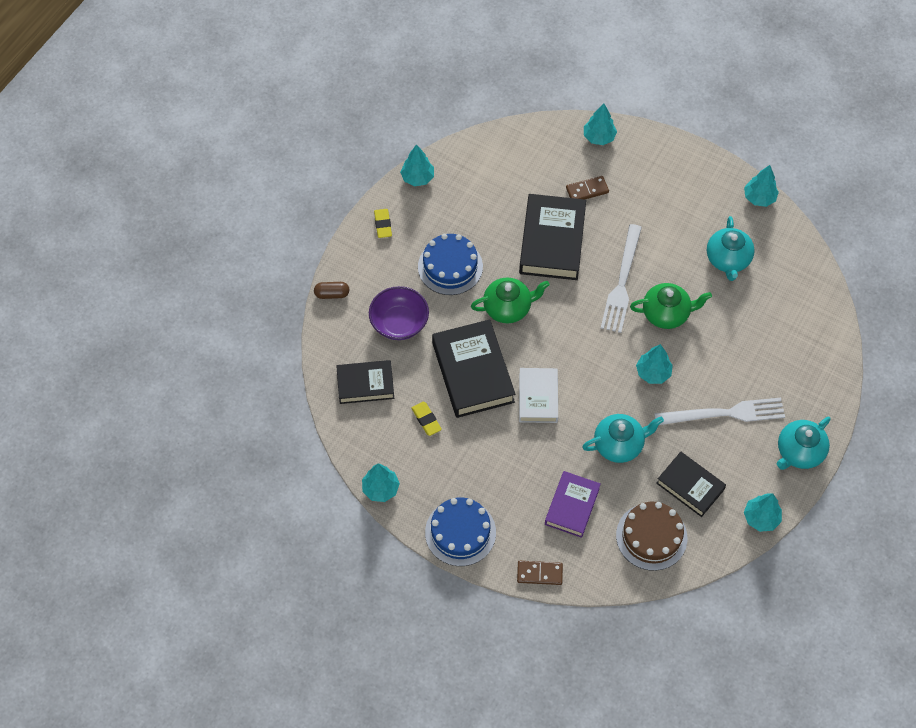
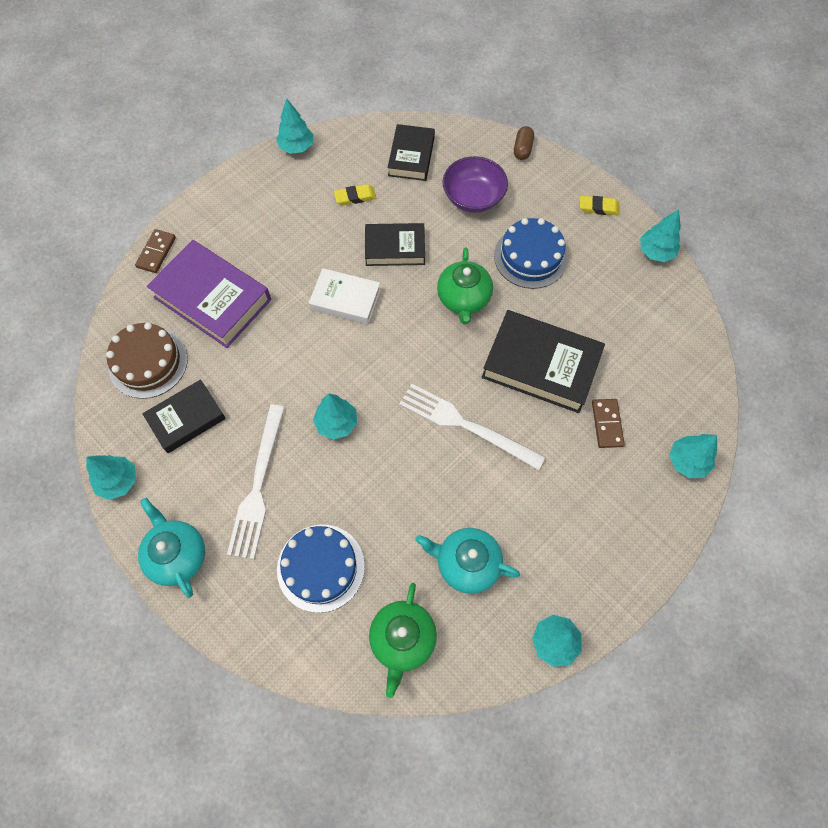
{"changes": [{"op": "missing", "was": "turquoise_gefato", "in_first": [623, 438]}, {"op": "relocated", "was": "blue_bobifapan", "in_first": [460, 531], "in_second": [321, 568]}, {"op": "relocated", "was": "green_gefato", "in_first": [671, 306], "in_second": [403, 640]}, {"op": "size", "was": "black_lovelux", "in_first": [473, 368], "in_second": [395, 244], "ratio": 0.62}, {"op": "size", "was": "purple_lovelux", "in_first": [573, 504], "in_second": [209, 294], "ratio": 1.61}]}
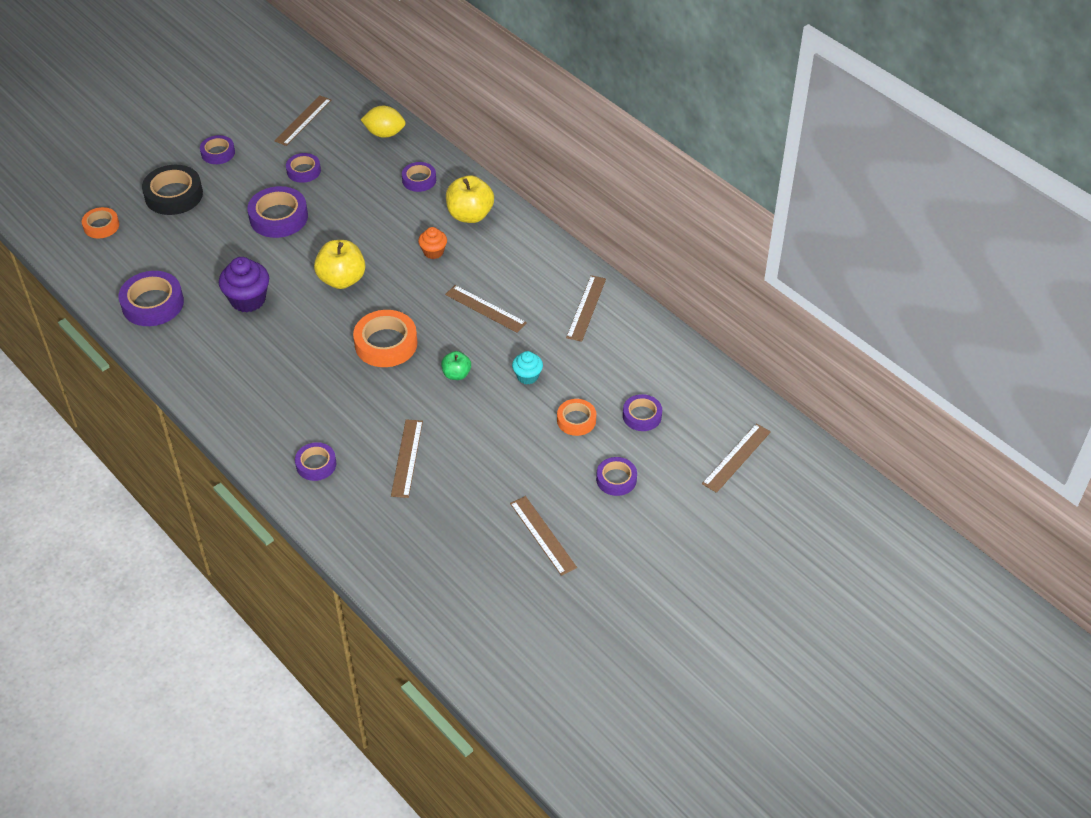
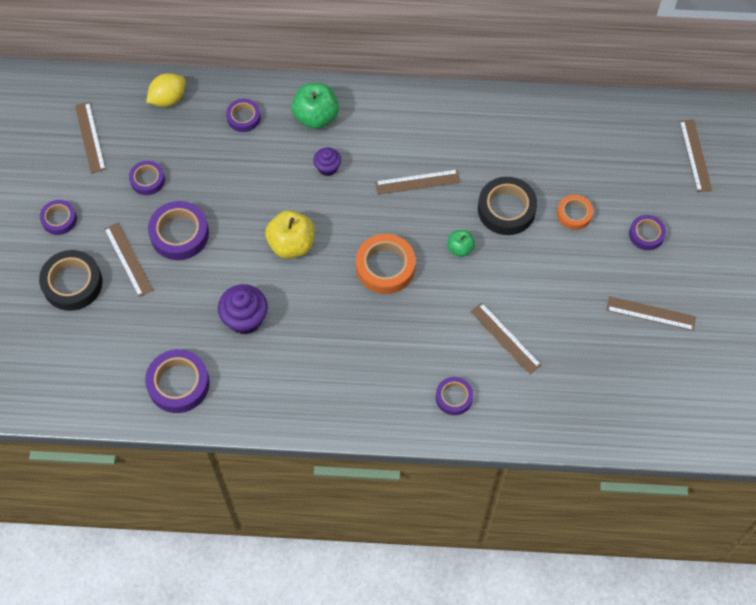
{"changes": [{"op": "missing", "was": "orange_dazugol", "in_first": [100, 222]}, {"op": "missing", "was": "purple_dazugol", "in_first": [642, 412]}, {"op": "relocated", "was": "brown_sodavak", "in_first": [586, 308], "in_second": [128, 260]}, {"op": "exchanged", "was": "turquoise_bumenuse", "now": "black_dazugol", "in_first": [527, 367], "in_second": [507, 206]}, {"op": "colour", "was": "orange_bumenuse", "now": "purple_bumenuse", "in_first": [432, 243], "in_second": [327, 161]}, {"op": "colour", "was": "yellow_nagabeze", "now": "green_nagabeze", "in_first": [470, 199], "in_second": [315, 106]}]}
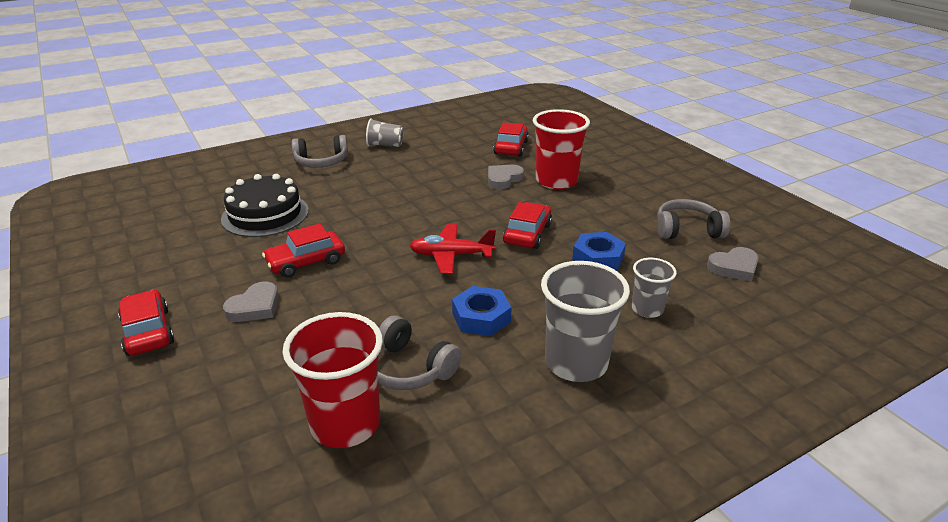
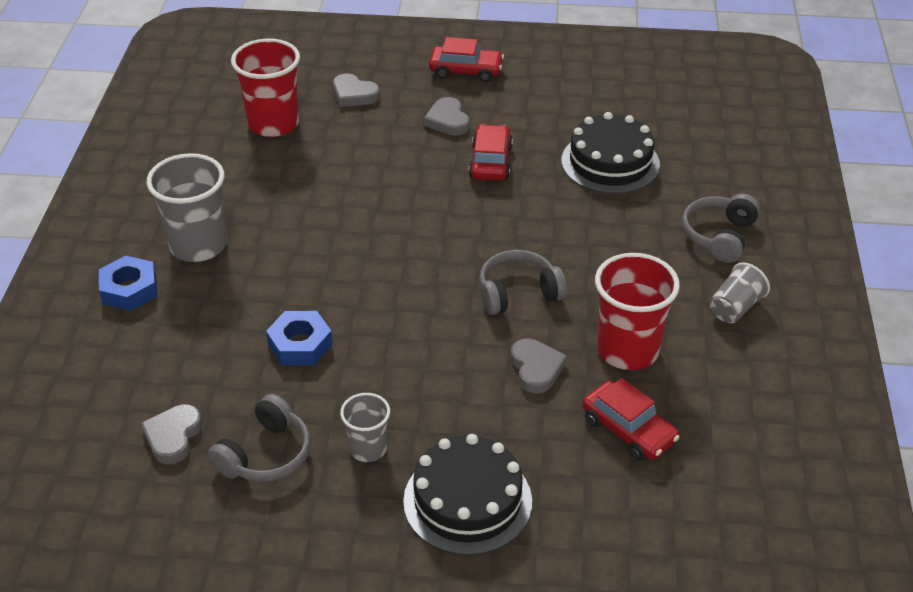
{"changes": [{"op": "missing", "was": "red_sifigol", "in_first": [453, 249]}, {"op": "missing", "was": "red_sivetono", "in_first": [527, 225]}, {"op": "appeared", "now": "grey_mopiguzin", "in_second": [356, 90]}, {"op": "appeared", "now": "black_bobifapan", "in_second": [467, 494]}, {"op": "relocated", "was": "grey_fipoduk", "in_first": [420, 352], "in_second": [523, 282]}, {"op": "relocated", "was": "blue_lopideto", "in_first": [482, 311], "in_second": [128, 283]}, {"op": "relocated", "was": "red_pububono", "in_first": [561, 149], "in_second": [637, 311]}, {"op": "relocated", "was": "grey_pububono", "in_first": [654, 288], "in_second": [365, 427]}]}
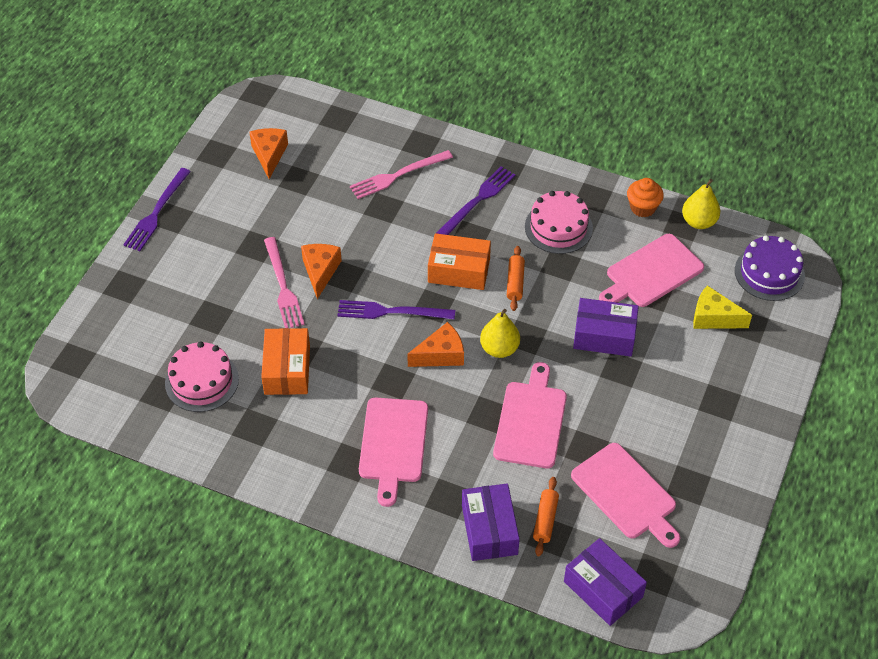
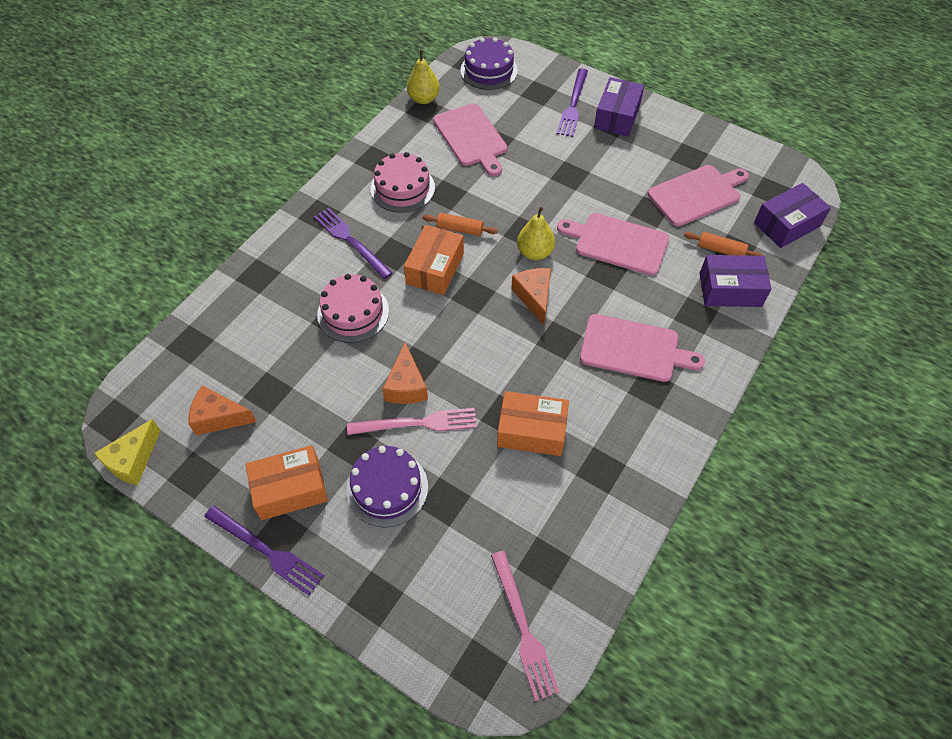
{"changes": [{"op": "missing", "was": "orange_bumenuse", "in_first": [645, 197]}, {"op": "appeared", "now": "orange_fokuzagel", "in_second": [287, 482]}, {"op": "appeared", "now": "purple_bobifapan", "in_second": [387, 487]}, {"op": "relocated", "was": "pink_bobifapan", "in_first": [202, 376], "in_second": [353, 308]}, {"op": "relocated", "was": "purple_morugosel", "in_first": [396, 310], "in_second": [572, 102]}, {"op": "relocated", "was": "pink_morugosel", "in_first": [401, 174], "in_second": [525, 626]}, {"op": "relocated", "was": "purple_fokuzagel", "in_first": [606, 327], "in_second": [619, 107]}, {"op": "relocated", "was": "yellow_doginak", "in_first": [722, 307], "in_second": [127, 452]}, {"op": "spun", "was": "orange_doginak", "in_first": [321, 271], "in_second": [405, 373], "clockwise": -105}]}
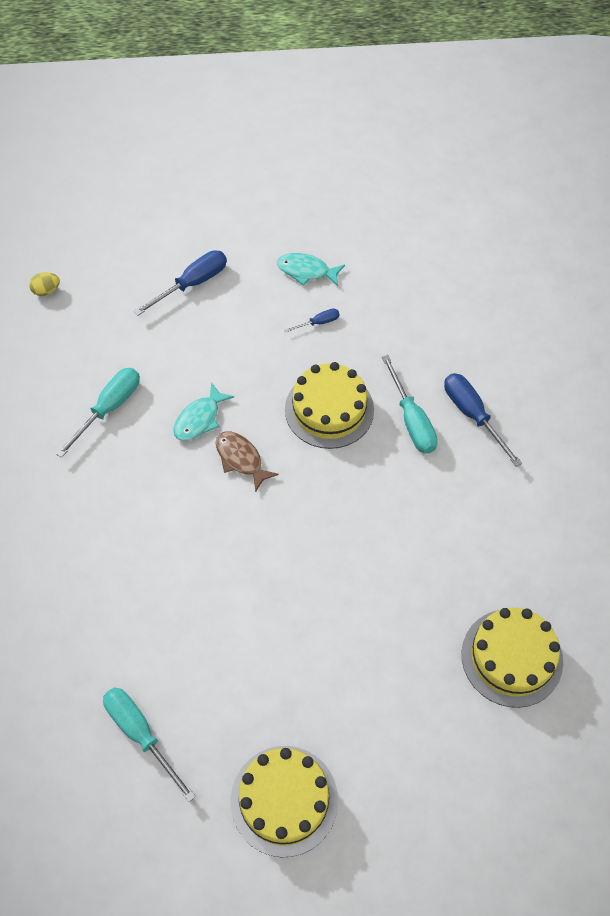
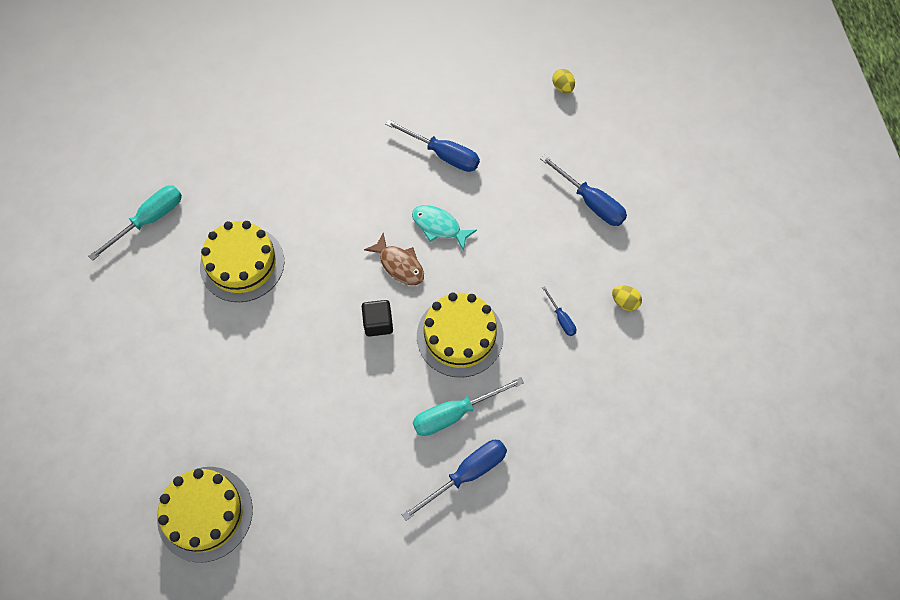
{"changes": [{"op": "appeared", "now": "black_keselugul", "in_second": [377, 318]}, {"op": "relocated", "was": "yellow_bobifapan", "in_first": [284, 801], "in_second": [242, 261]}, {"op": "exchanged", "was": "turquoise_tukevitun", "now": "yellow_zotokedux", "in_first": [311, 269], "in_second": [627, 298]}, {"op": "colour", "was": "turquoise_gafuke", "now": "blue_gafuke", "in_first": [98, 413], "in_second": [432, 145]}, {"op": "spun", "was": "brown_tukevitun", "in_first": [247, 461], "in_second": [394, 259], "clockwise": 90}]}
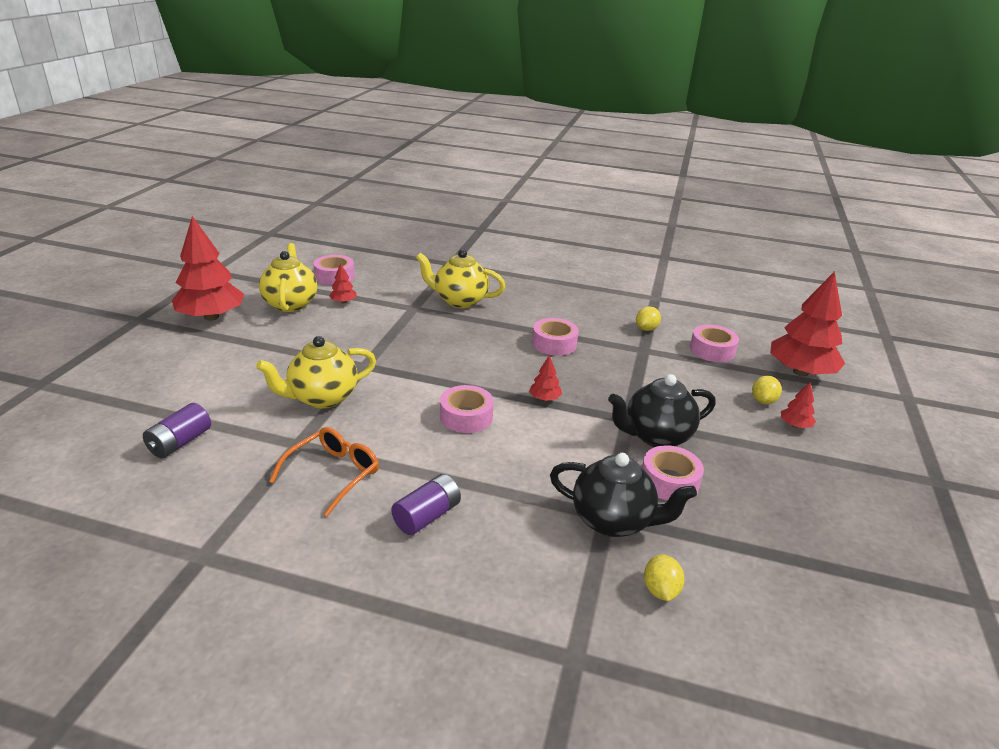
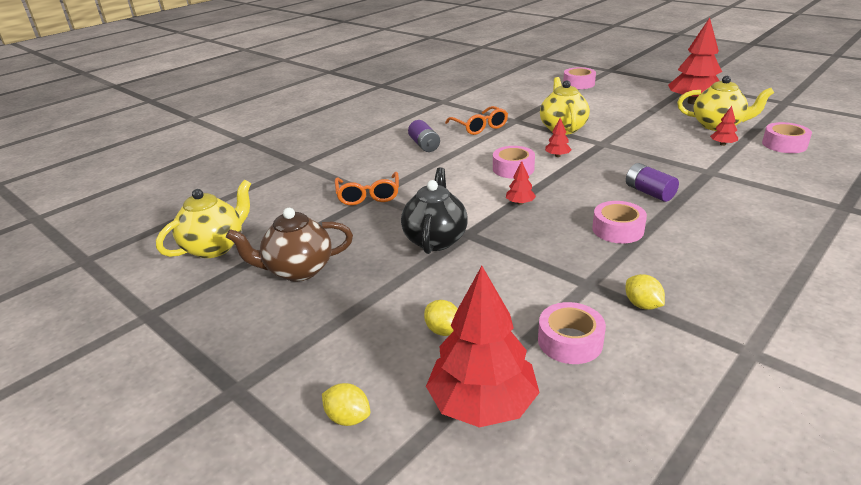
{"changes": [{"op": "appeared", "now": "brown_gefato", "in_second": [289, 244]}, {"op": "relocated", "was": "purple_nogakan", "in_first": [177, 431], "in_second": [652, 182]}, {"op": "relocated", "was": "yellow_gefato", "in_first": [460, 278], "in_second": [203, 219]}, {"op": "relocated", "was": "pink_dazugol", "in_first": [673, 473], "in_second": [579, 78]}, {"op": "relocated", "was": "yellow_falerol", "in_first": [664, 578], "in_second": [346, 404]}, {"op": "relocated", "was": "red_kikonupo", "in_first": [798, 405], "in_second": [558, 137]}, {"op": "exchanged", "was": "black_gefato", "now": "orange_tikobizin", "in_first": [623, 495], "in_second": [367, 188]}]}
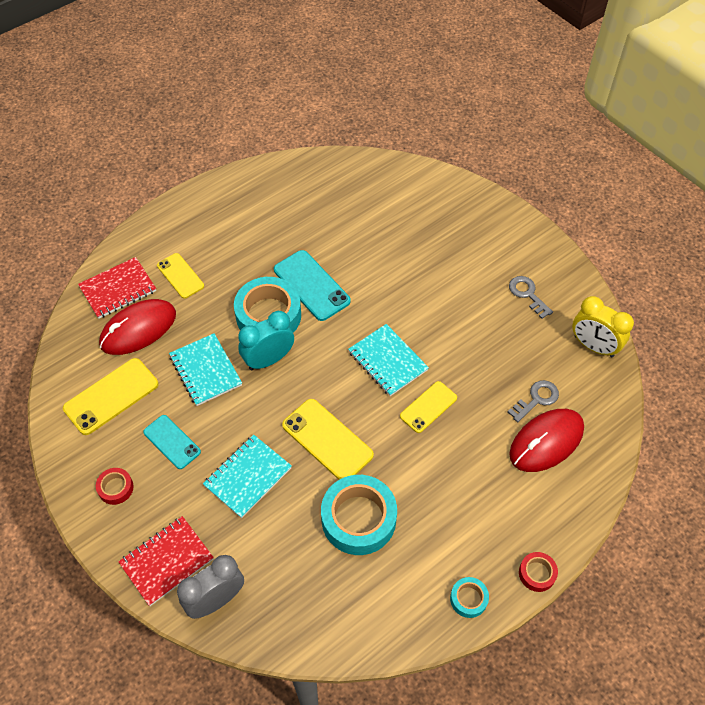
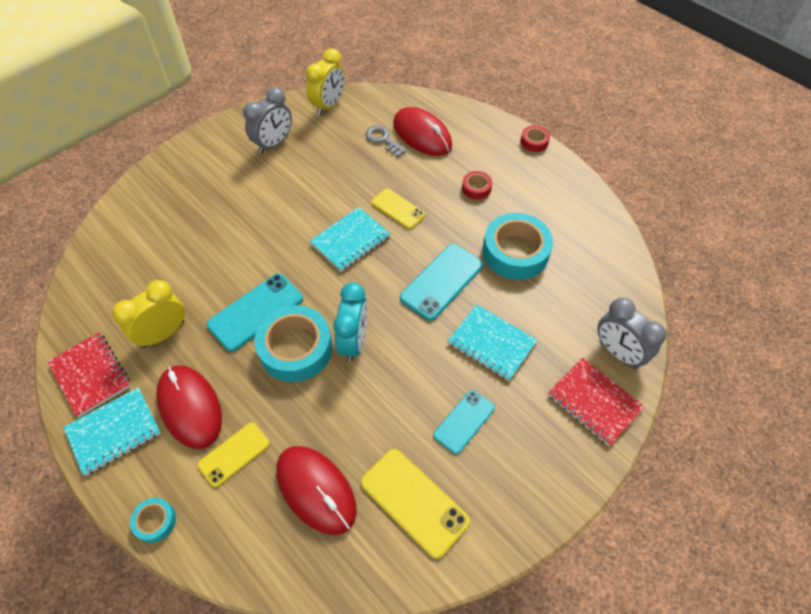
{"changes": [{"op": "appeared", "now": "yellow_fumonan", "in_second": [148, 314]}, {"op": "appeared", "now": "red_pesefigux", "in_second": [189, 407]}, {"op": "relocated", "was": "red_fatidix", "in_first": [117, 288], "in_second": [89, 375]}, {"op": "relocated", "was": "red_dazugol", "in_first": [115, 486], "in_second": [477, 185]}, {"op": "relocated", "was": "turquoise_fatidix", "in_first": [205, 369], "in_second": [112, 431]}, {"op": "relocated", "was": "turquoise_dazugol", "in_first": [469, 597], "in_second": [153, 520]}, {"op": "exchanged", "was": "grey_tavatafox", "now": "grey_fumonan", "in_first": [531, 297], "in_second": [267, 120]}, {"op": "colour", "was": "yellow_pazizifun", "now": "turquoise_pazizifun", "in_first": [328, 439], "in_second": [441, 282]}, {"op": "spun", "was": "turquoise_fumonan", "in_first": [266, 340], "in_second": [350, 322], "clockwise": -135}]}
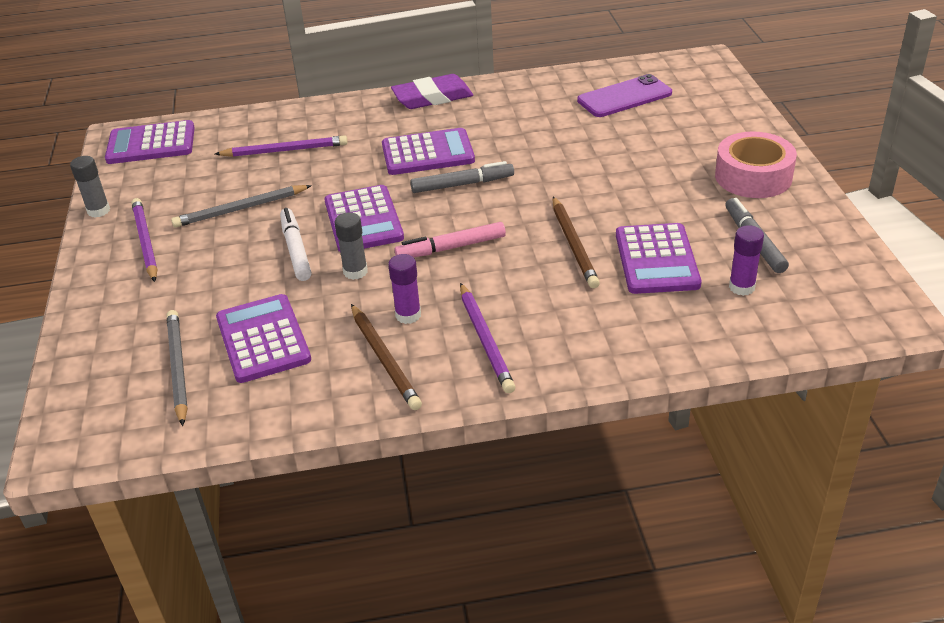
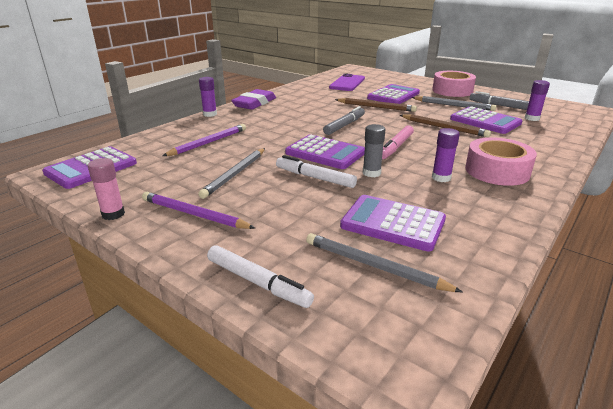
{"changes": [{"op": "appeared", "now": "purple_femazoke", "in_second": [208, 97]}, {"op": "appeared", "now": "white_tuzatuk", "in_second": [260, 276]}, {"op": "appeared", "now": "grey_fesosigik", "in_second": [454, 103]}, {"op": "relocated", "was": "brown_fesosigik", "in_first": [386, 357], "in_second": [376, 105]}, {"op": "relocated", "was": "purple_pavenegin", "in_first": [428, 151], "in_second": [393, 94]}, {"op": "exchanged", "was": "purple_fesosigik", "now": "pink_dazugol", "in_first": [488, 338], "in_second": [501, 161]}, {"op": "colour", "was": "grey_femazoke", "now": "pink_femazoke", "in_first": [90, 187], "in_second": [106, 189]}]}
